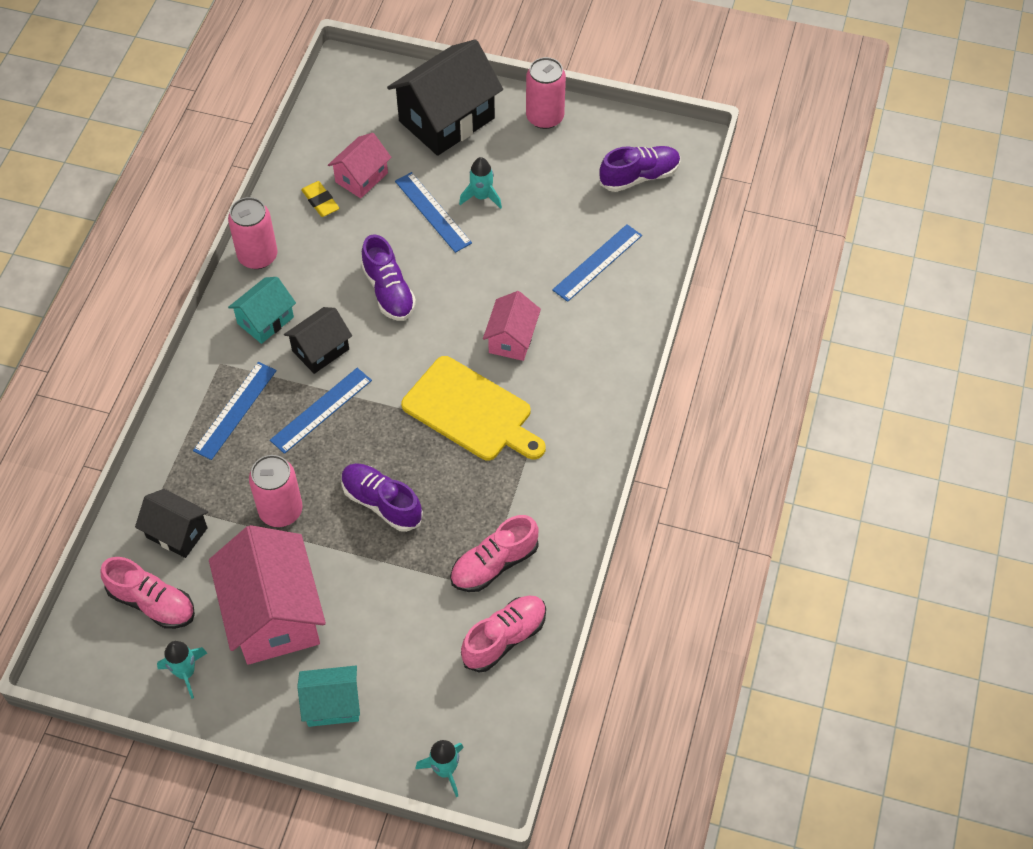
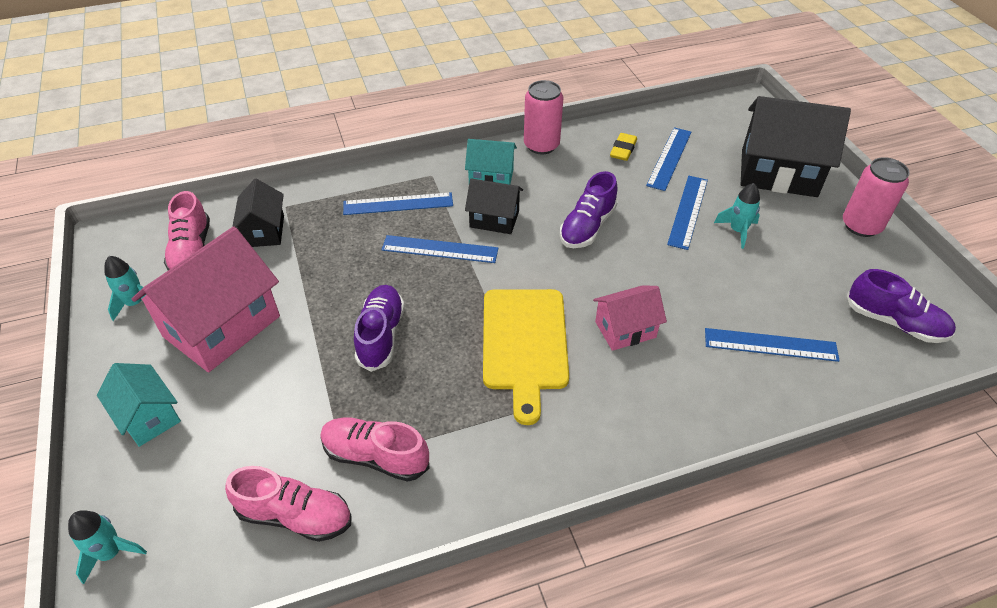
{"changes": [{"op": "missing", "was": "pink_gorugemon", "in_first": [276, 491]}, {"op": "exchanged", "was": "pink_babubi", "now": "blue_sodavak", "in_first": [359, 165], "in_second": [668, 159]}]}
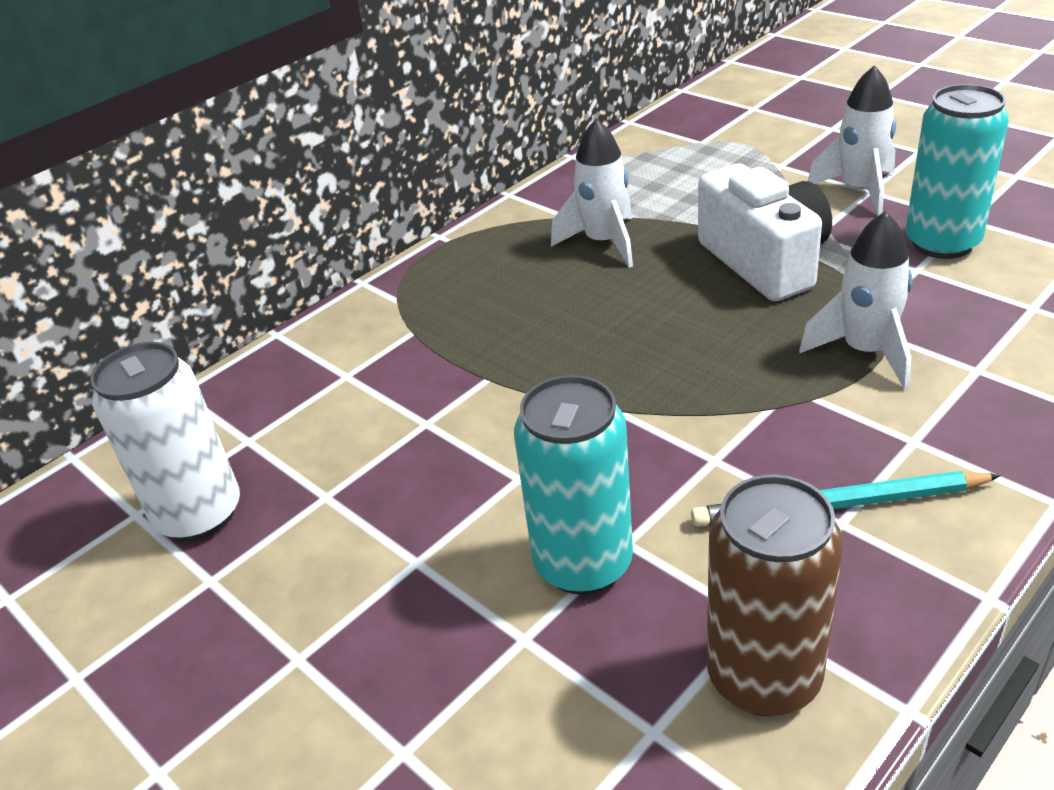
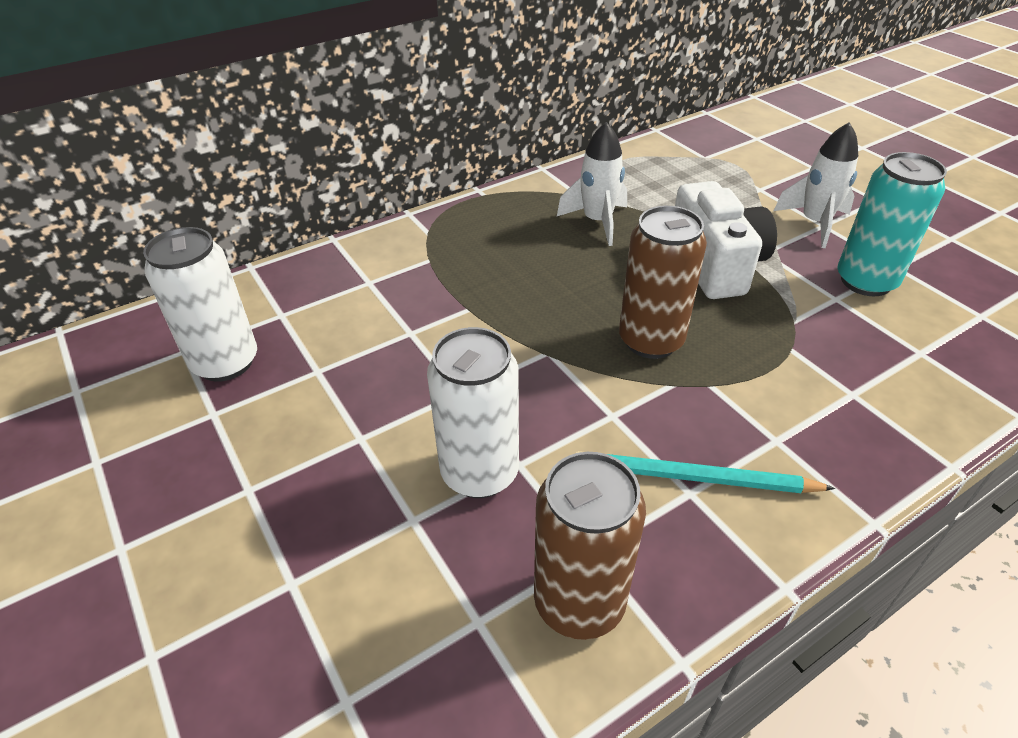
{"changes": [{"op": "missing", "was": "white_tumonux", "in_first": [855, 300]}, {"op": "appeared", "now": "brown_gorugemon", "in_second": [663, 282]}, {"op": "colour", "was": "turquoise_gorugemon", "now": "white_gorugemon", "in_first": [573, 485], "in_second": [473, 412]}]}
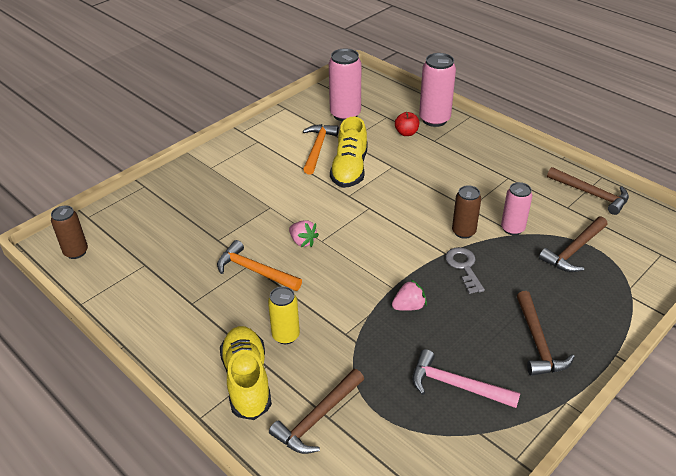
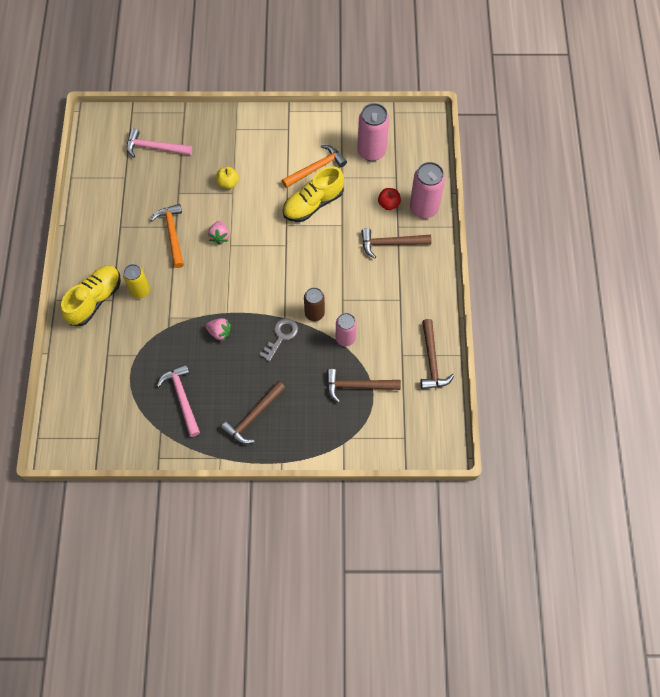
{"changes": [{"op": "missing", "was": "brown_gorugemon", "in_first": [69, 232]}, {"op": "appeared", "now": "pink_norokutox", "in_second": [159, 143]}, {"op": "appeared", "now": "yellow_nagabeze", "in_second": [227, 178]}, {"op": "relocated", "was": "brown_norokutox", "in_first": [316, 411], "in_second": [396, 243]}]}
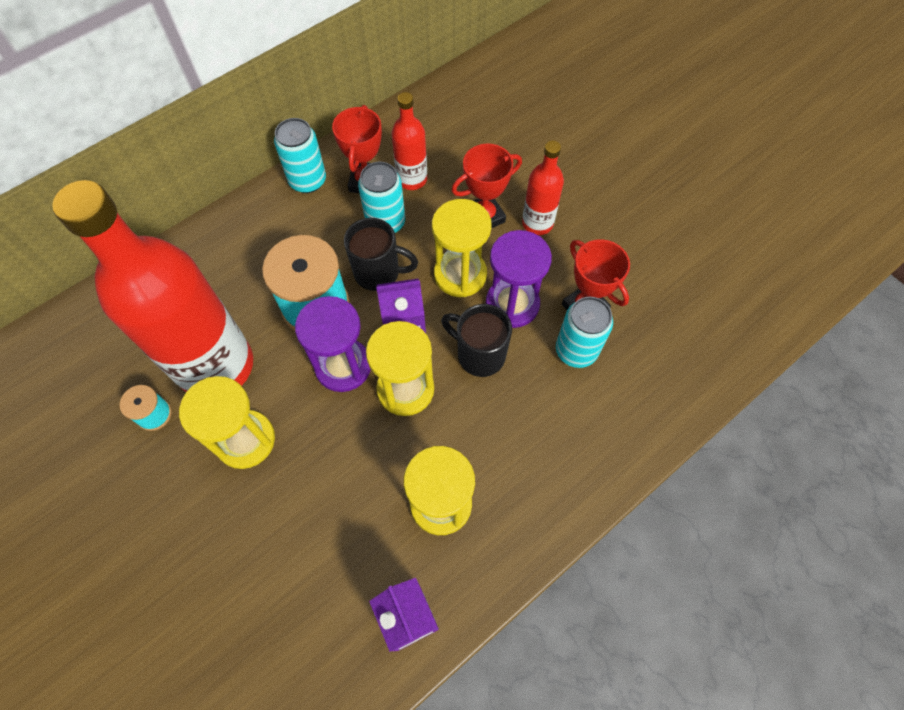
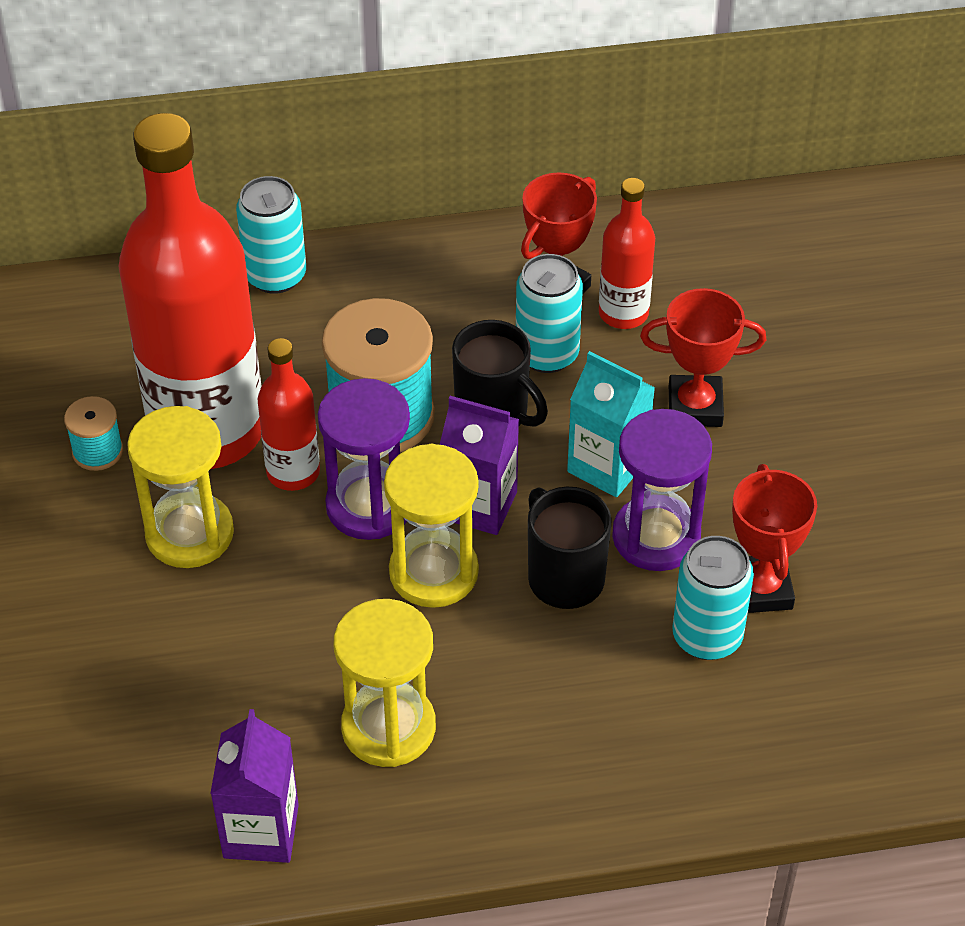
{"changes": [{"op": "relocated", "was": "turquoise_gorugemon", "in_first": [300, 155], "in_second": [271, 235]}, {"op": "relocated", "was": "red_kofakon", "in_first": [543, 188], "in_second": [289, 414]}, {"op": "exchanged", "was": "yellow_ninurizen", "now": "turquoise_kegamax", "in_first": [462, 248], "in_second": [611, 424]}]}
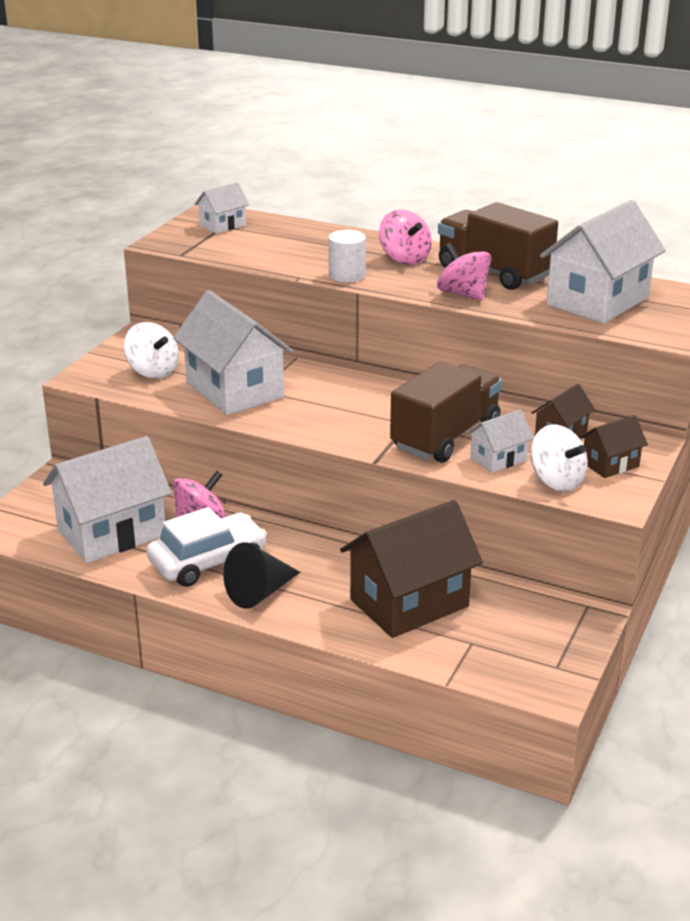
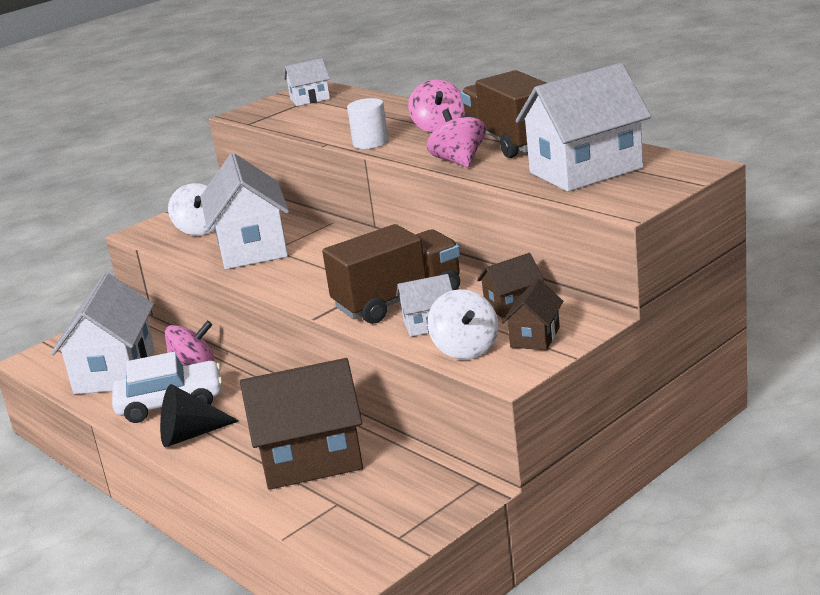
{"changes": [{"op": "spun", "was": "white_babubi", "in_first": [107, 499], "in_second": [103, 333], "clockwise": -75}, {"op": "spun", "was": "brown_babubi", "in_first": [613, 446], "in_second": [532, 314], "clockwise": -60}]}
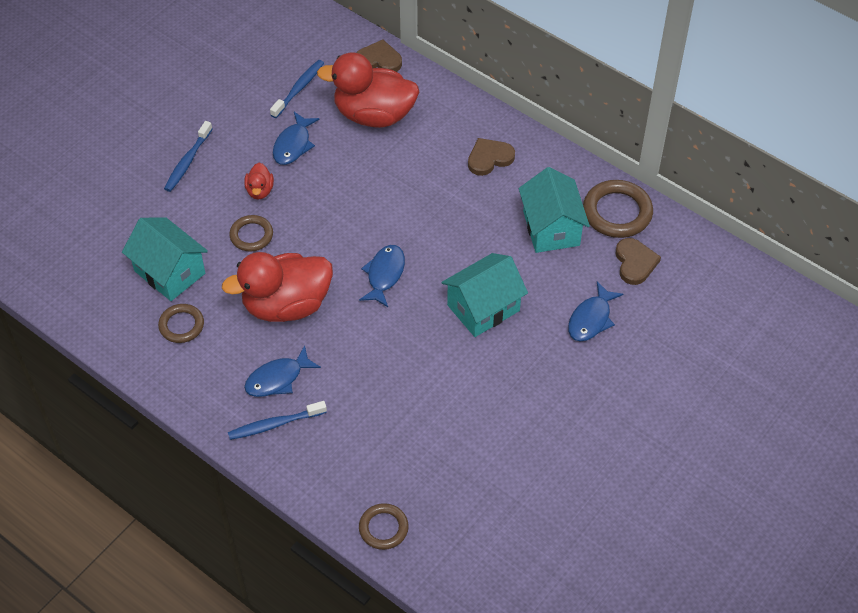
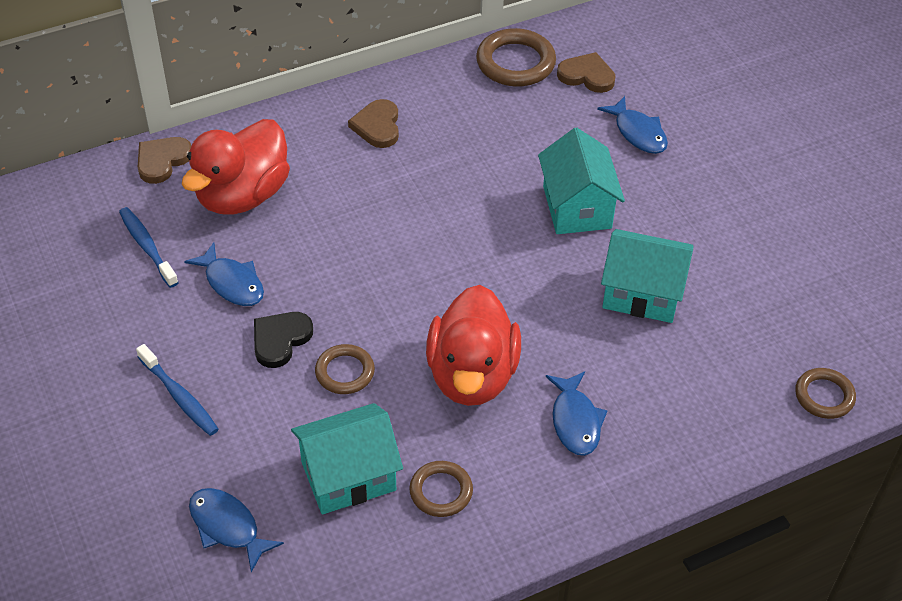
{"changes": [{"op": "missing", "was": "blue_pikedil", "in_first": [277, 420]}, {"op": "relocated", "was": "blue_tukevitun", "in_first": [382, 276], "in_second": [236, 530]}, {"op": "relocated", "was": "turquoise_babubi", "in_first": [554, 210], "in_second": [647, 276]}, {"op": "exchanged", "was": "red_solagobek", "now": "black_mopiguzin", "in_first": [259, 181], "in_second": [283, 340]}]}
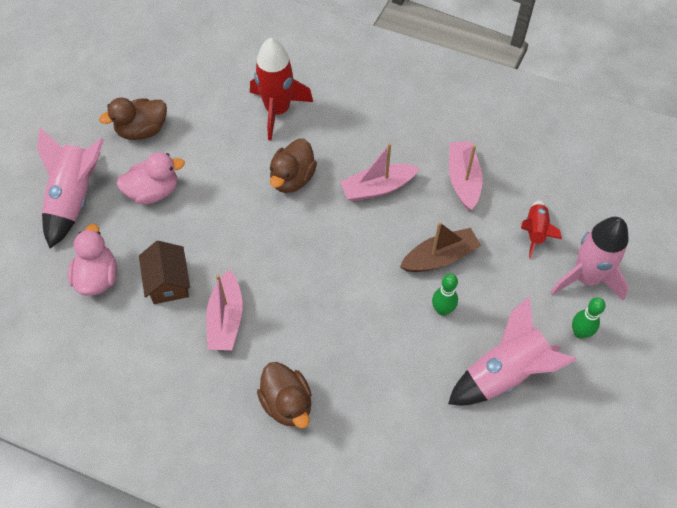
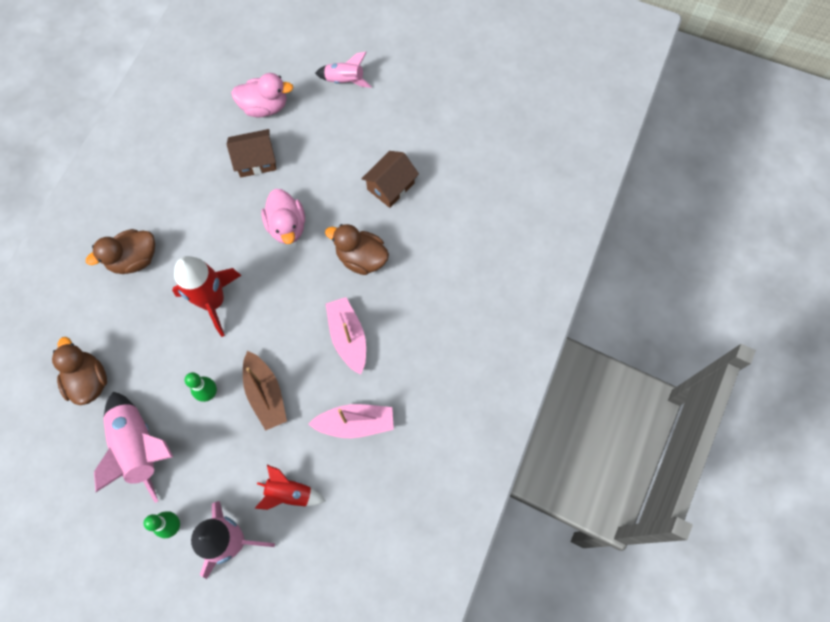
{"changes": [{"op": "missing", "was": "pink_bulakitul", "in_first": [224, 309]}, {"op": "appeared", "now": "brown_babubi", "in_second": [390, 179]}, {"op": "relocated", "was": "brown_solagobek", "in_first": [133, 119], "in_second": [79, 371]}, {"op": "relocated", "was": "pink_solagobek", "in_first": [151, 178], "in_second": [283, 216]}, {"op": "relocated", "was": "red_tumonux", "in_first": [281, 89], "in_second": [206, 296]}, {"op": "size", "was": "pink_tumonux", "in_first": [70, 188], "in_second": [343, 70], "ratio": 0.57}]}
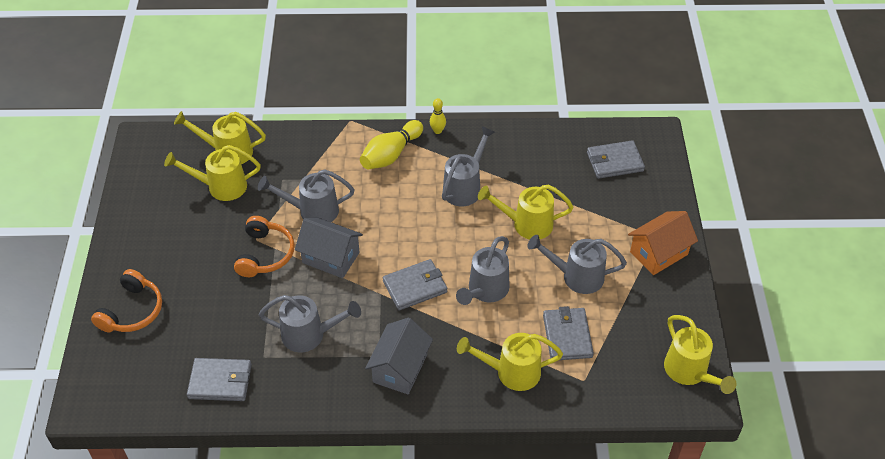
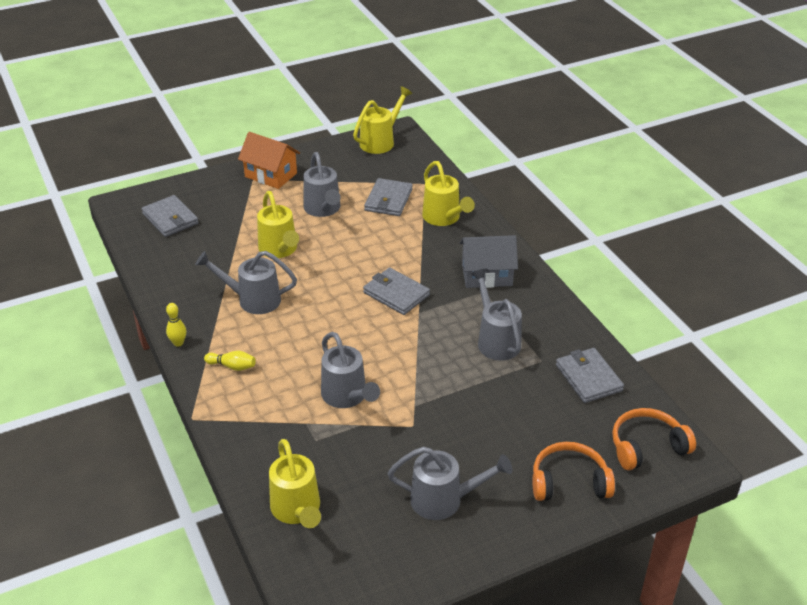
{"changes": [{"op": "missing", "was": "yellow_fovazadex", "in_first": [212, 173]}, {"op": "missing", "was": "grey_babubi", "in_first": [329, 247]}, {"op": "relocated", "was": "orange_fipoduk", "in_first": [264, 246], "in_second": [654, 439]}, {"op": "relocated", "was": "grey_fovazadex", "in_first": [482, 270], "in_second": [450, 483]}, {"op": "spun", "was": "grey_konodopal", "in_first": [568, 333], "in_second": [388, 197], "clockwise": -45}, {"op": "size", "was": "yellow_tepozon", "in_first": [391, 145], "in_second": [230, 361], "ratio": 0.54}]}
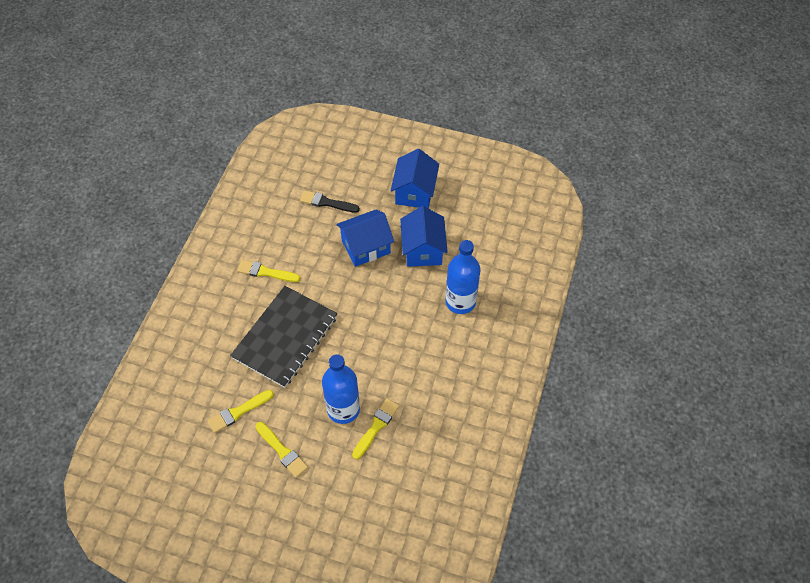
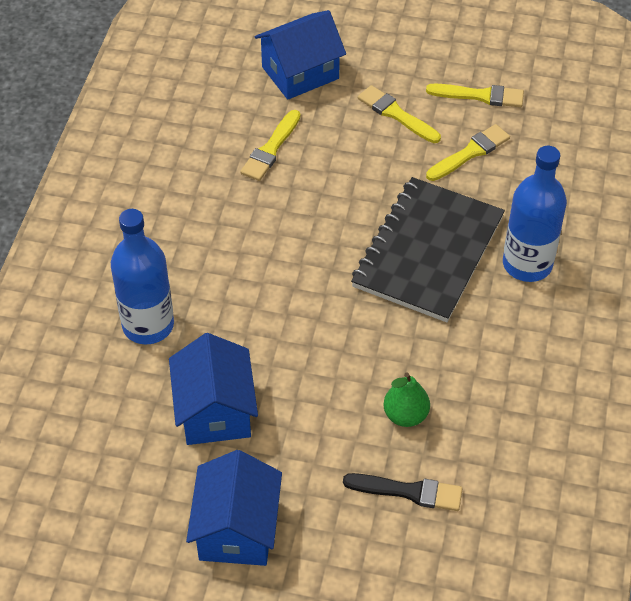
{"changes": [{"op": "appeared", "now": "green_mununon", "in_second": [407, 400]}, {"op": "relocated", "was": "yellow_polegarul", "in_first": [268, 271], "in_second": [475, 95]}, {"op": "relocated", "was": "blue_kofakon", "in_first": [341, 389], "in_second": [535, 214]}, {"op": "relocated", "was": "blue_babubi", "in_first": [365, 238], "in_second": [300, 55]}]}
